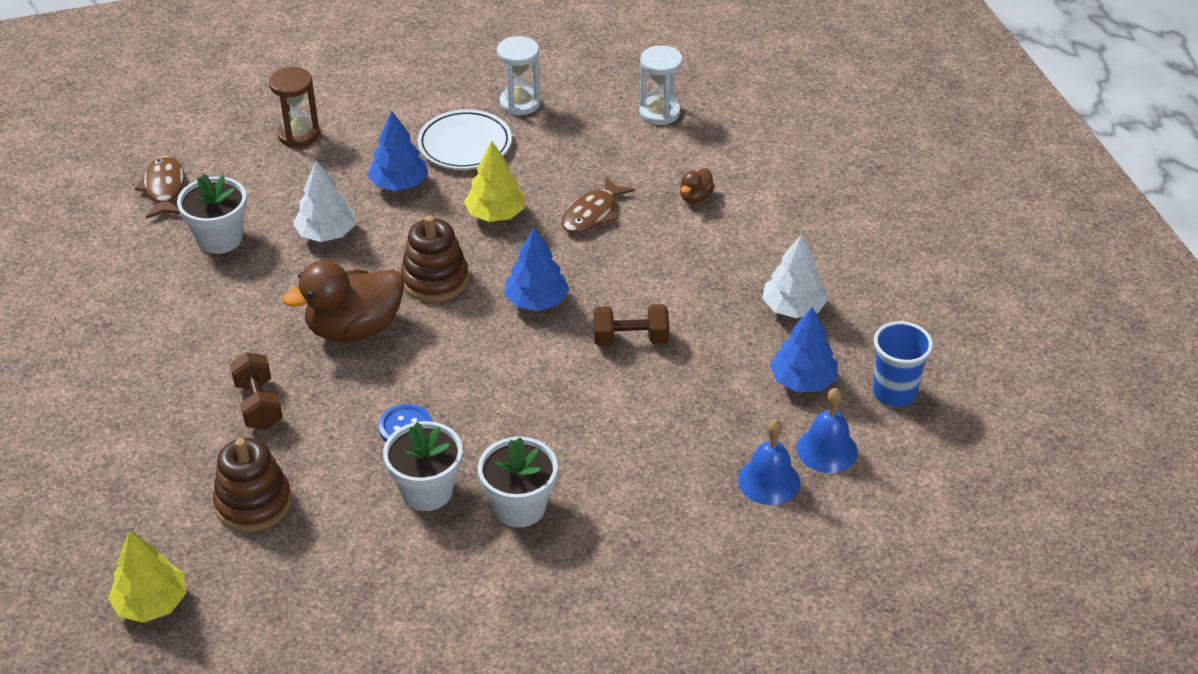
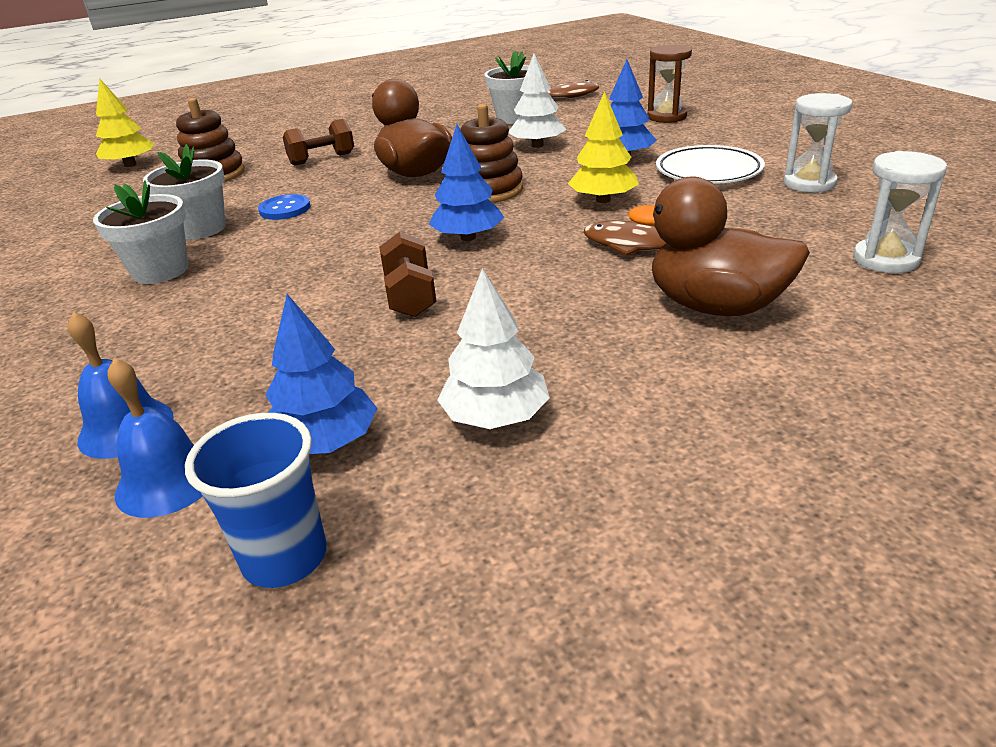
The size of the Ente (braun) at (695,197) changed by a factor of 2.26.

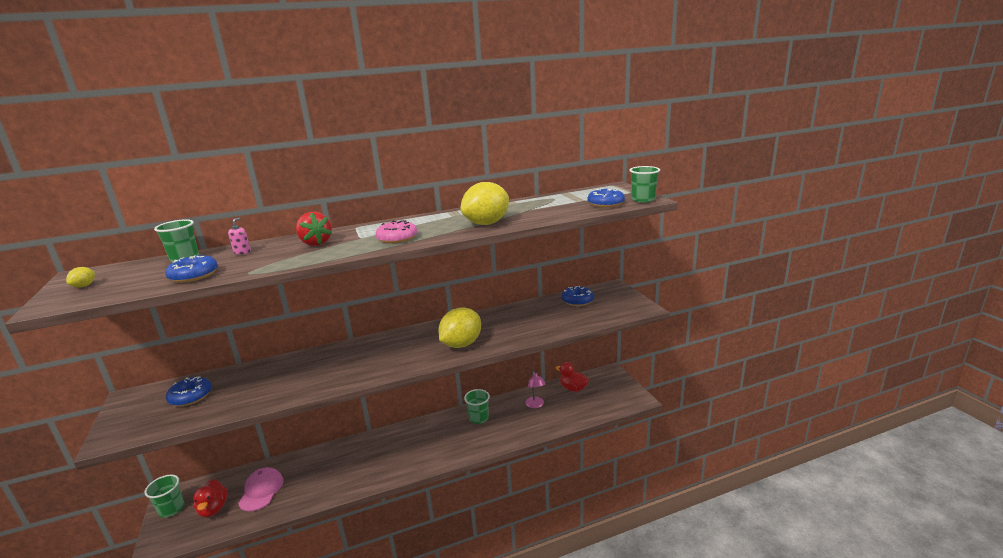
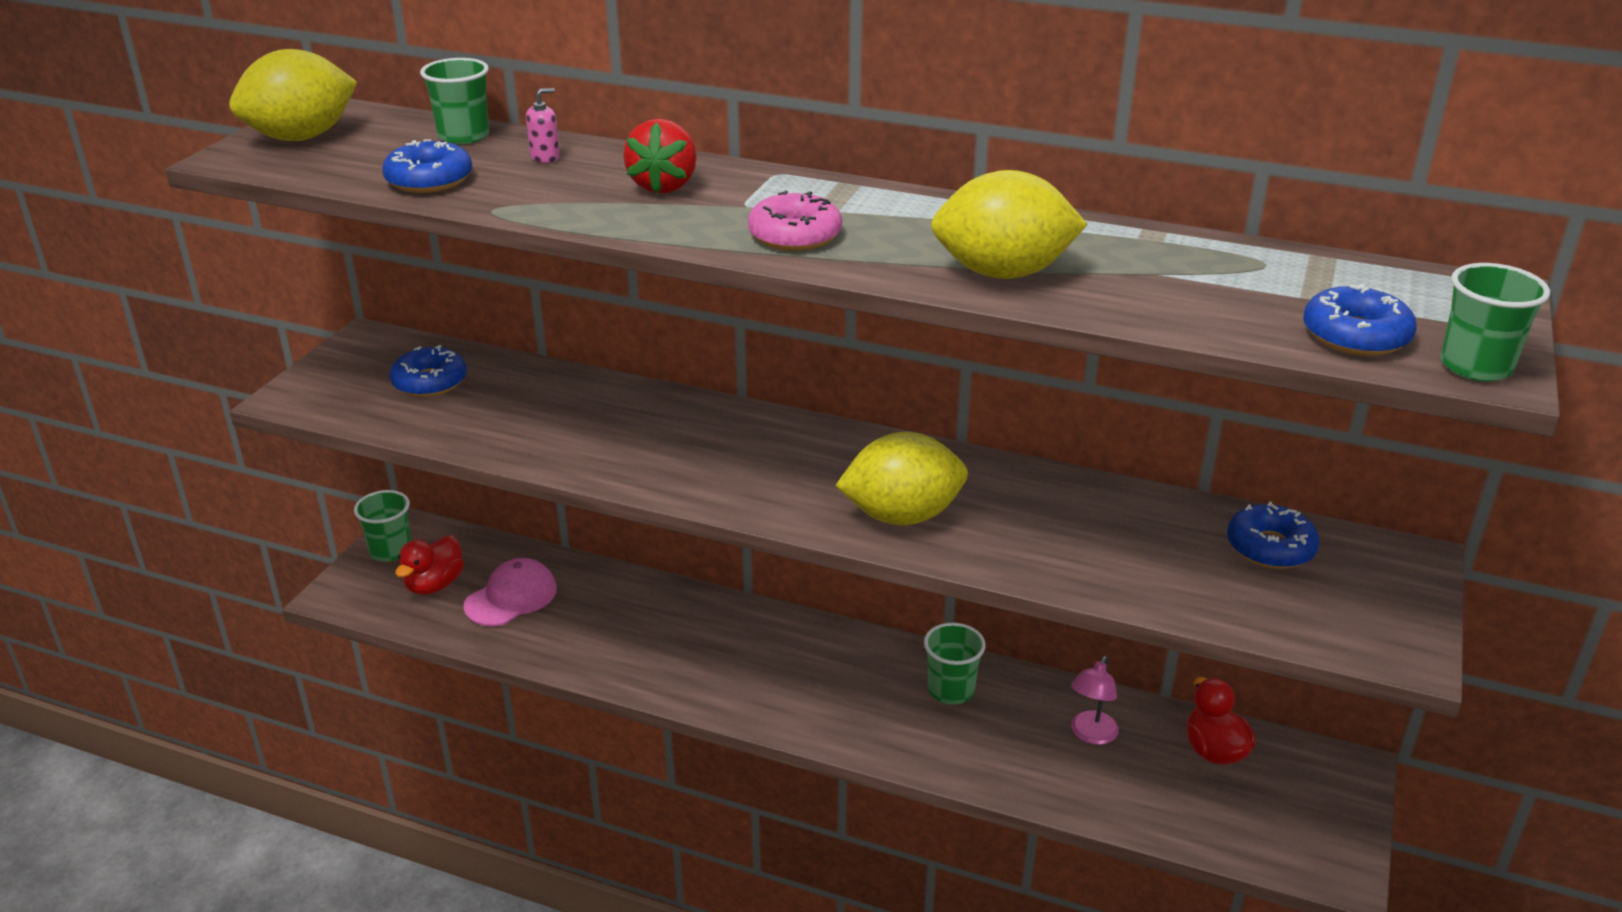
The size of the Zitrone (gelb) at (84,286) changed by a factor of 2.50.

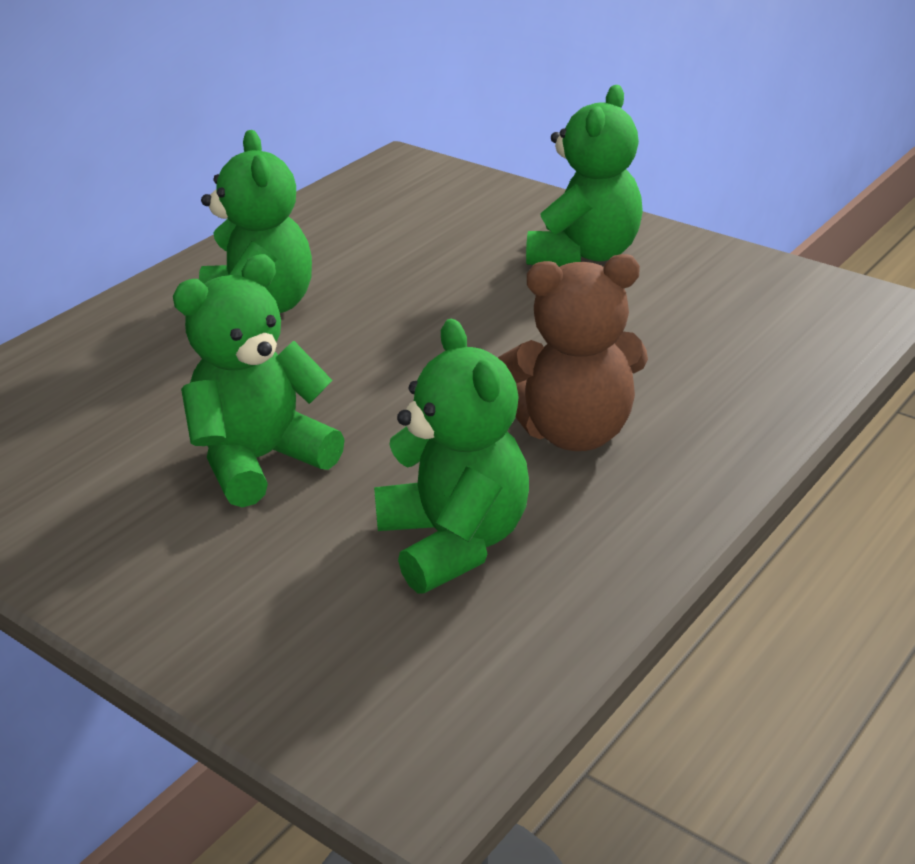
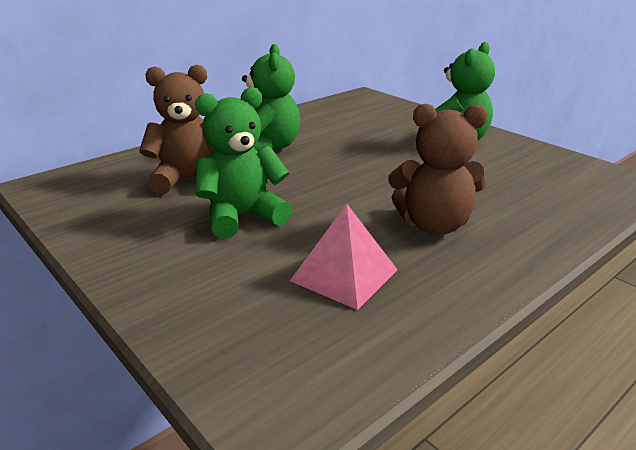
The second view gained the Teddybär (braun) at (189,179). Where the Teddybär (grün) stood at (454,542), the Pyramide (rosa) came to stand at (344,275).

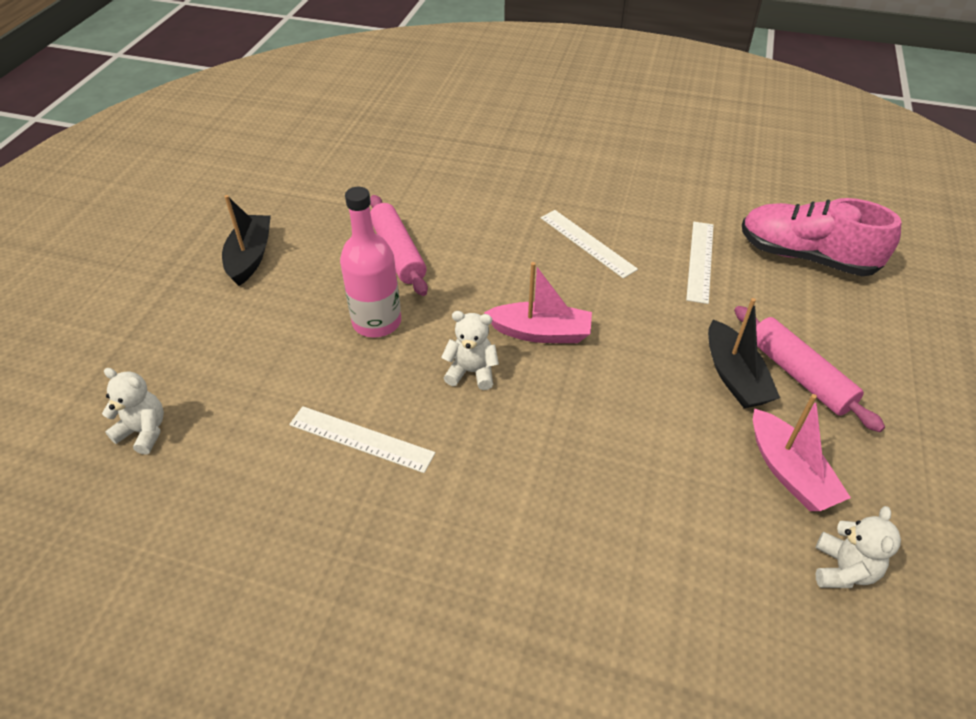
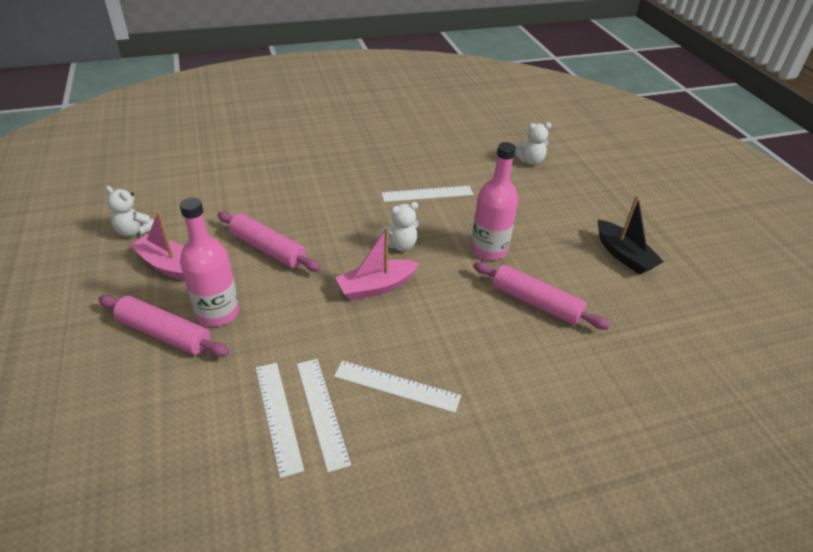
The Teddybär (weiß) at (843,569) ended up facing another way, 45 degrees counterclockwise from before. Where the Boot (schwarz) stood at (734,376), the Flasche (rosa) came to stand at (217,312). The second view gained the Nudelholz (rosa) at (268,249). The second view gained the Lineal (weiß) at (322,411). The second view lost the Schuh (rosa) at (806,257).

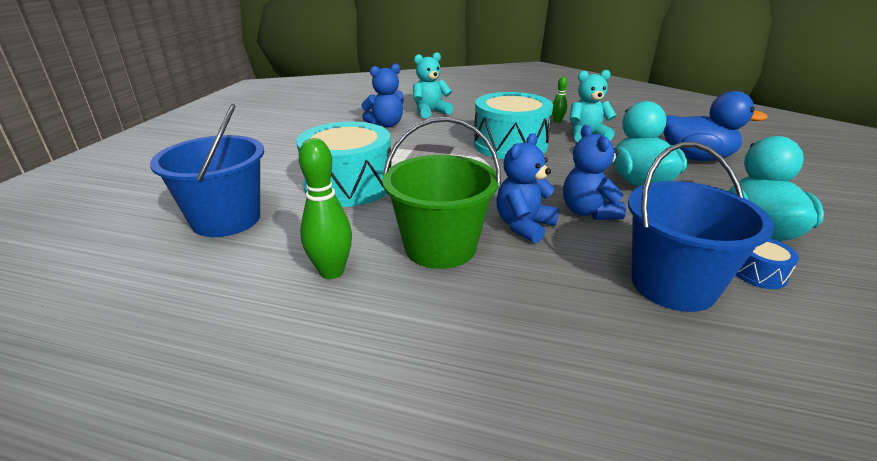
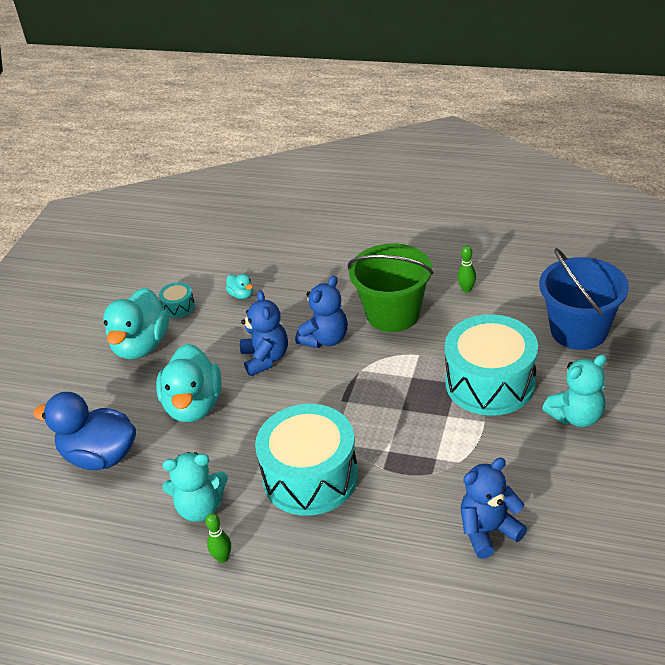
What was the Trommel (blau) at (759,273) turned into the Trommel (türkis) at (178,307). Where the Eimer (blau) stood at (673,285), the Ente (türkis) came to stand at (241,295). The size of the Bowlingkegel (grün) at (331,272) changed by a factor of 0.56. The Teddybär (türkis) ended up elsewhere, having gone from (430,112) to (576,416).

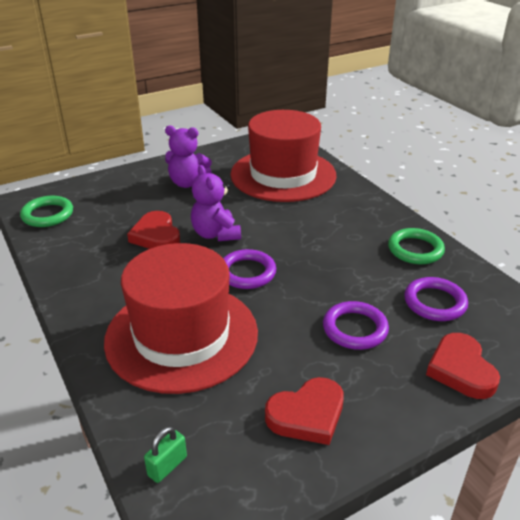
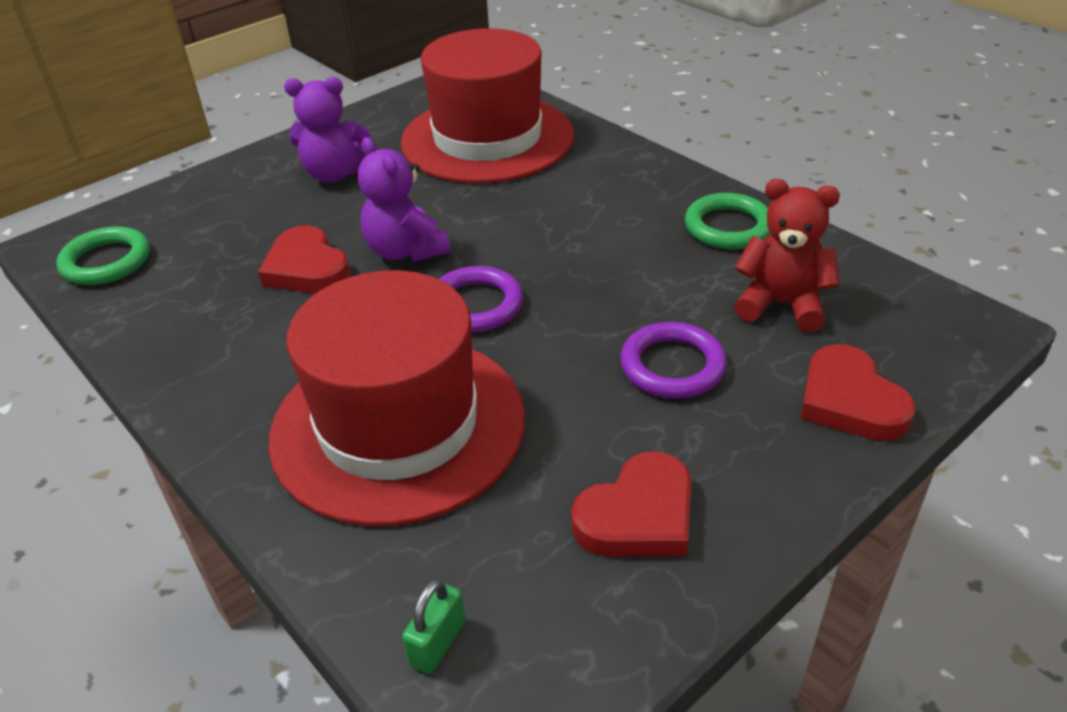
Where the Ring (lila) stood at (435,302), the Teddybär (rot) came to stand at (781,304).

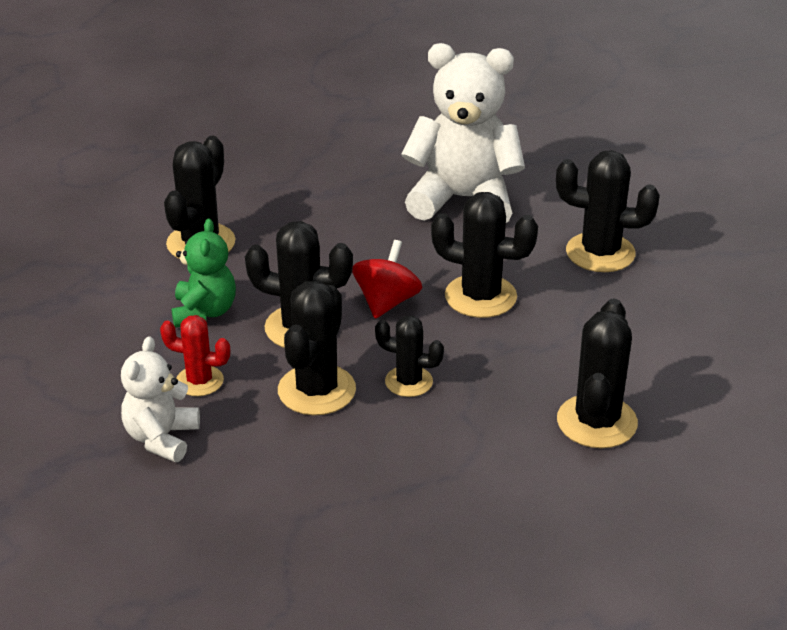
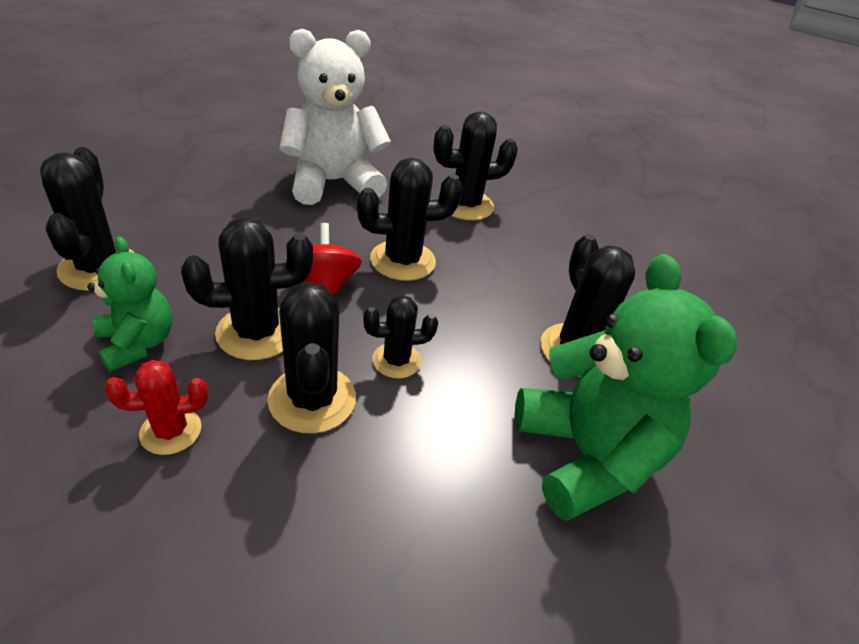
The second view gained the Teddybär (grün) at (586,456). The second view lost the Teddybär (weiß) at (161,438).

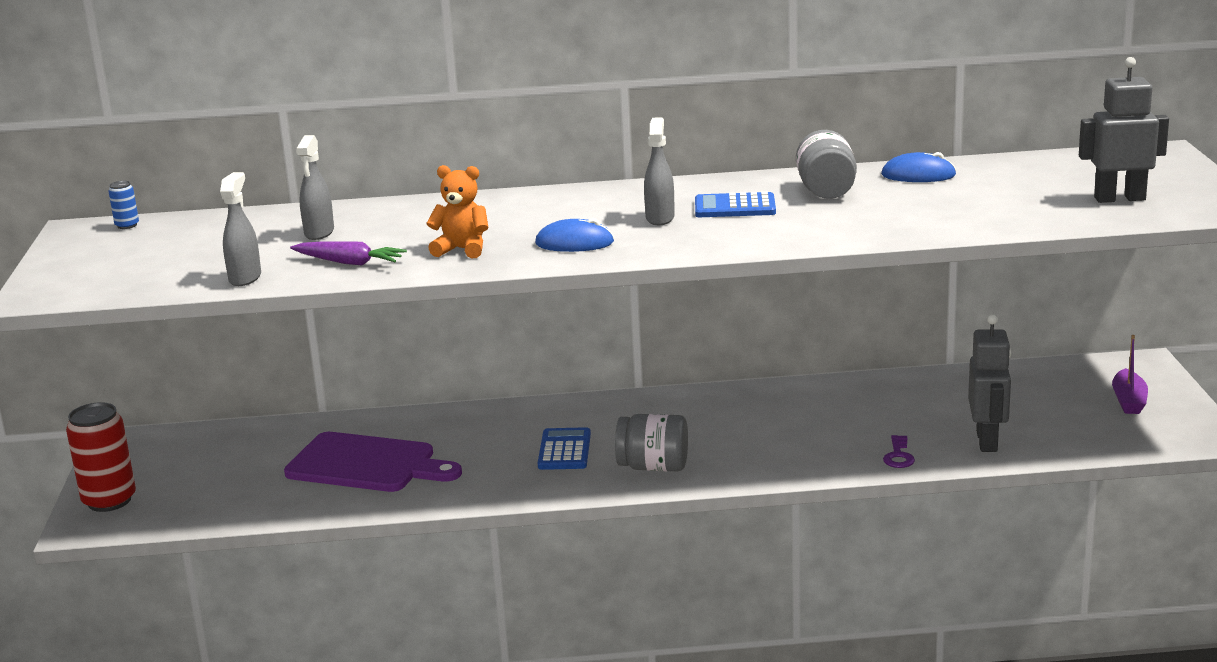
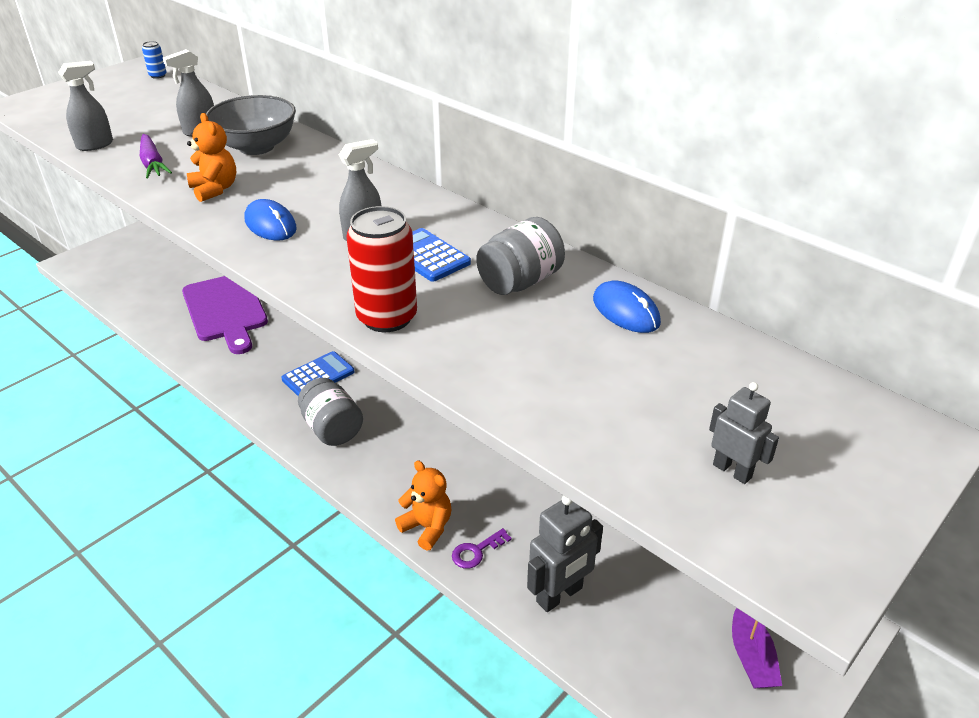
The second view gained the Schüssel (grau) at (256,147). The Dose (rot) ended up elsewhere, having gone from (109,501) to (387,318). The second view gained the Teddybär (orange) at (427,527). The size of the Roboter (grau) at (1119,198) changed by a factor of 0.59. The Boot (lila) at (1129,400) ended up facing another way, 60 degrees counterclockwise from before.

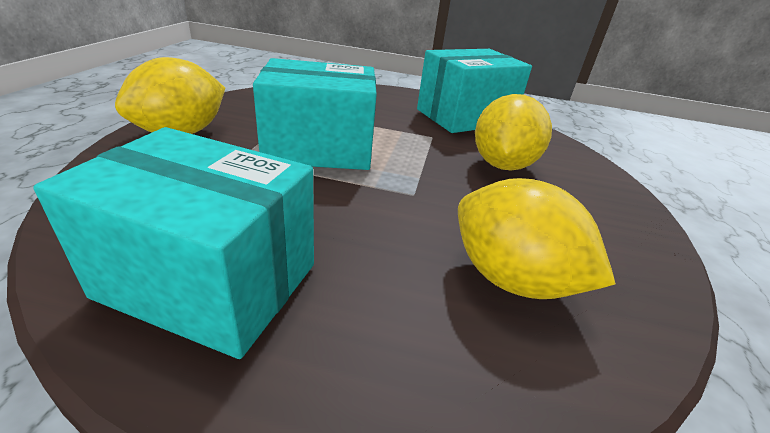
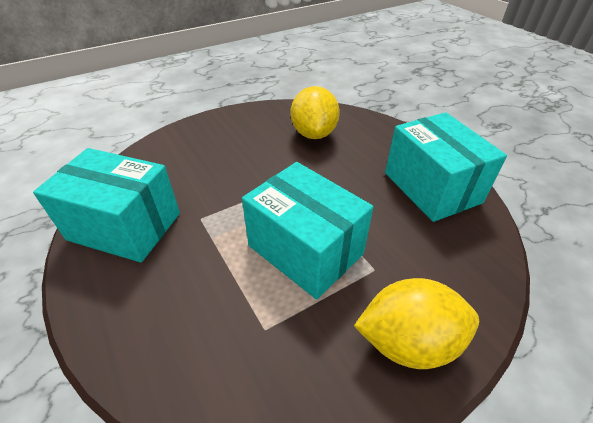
The second view lost the Zitrone (gelb) at (502,165).

